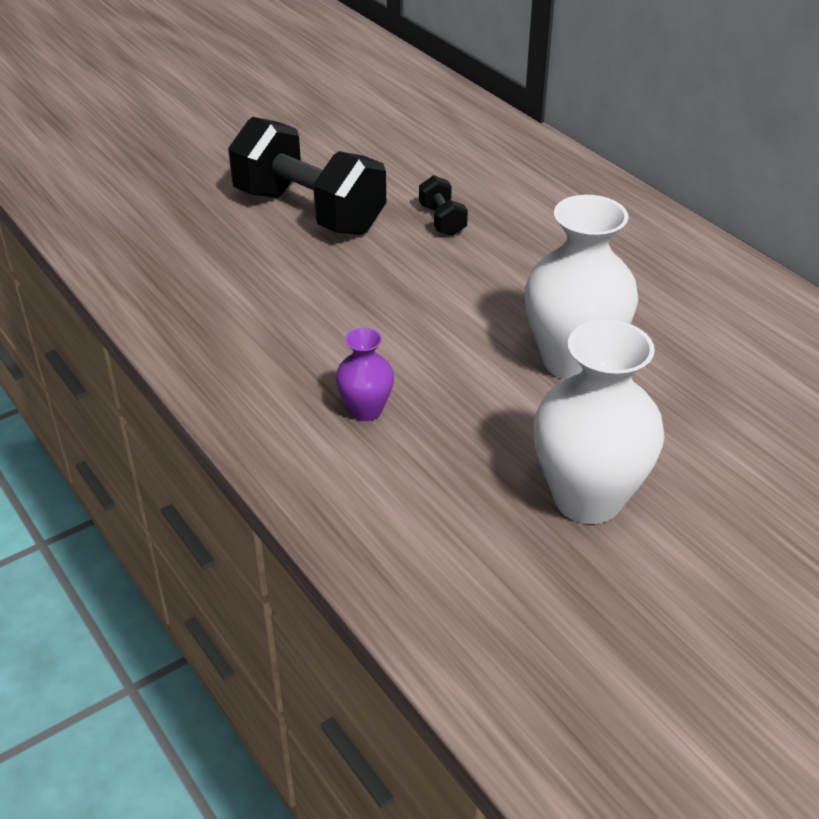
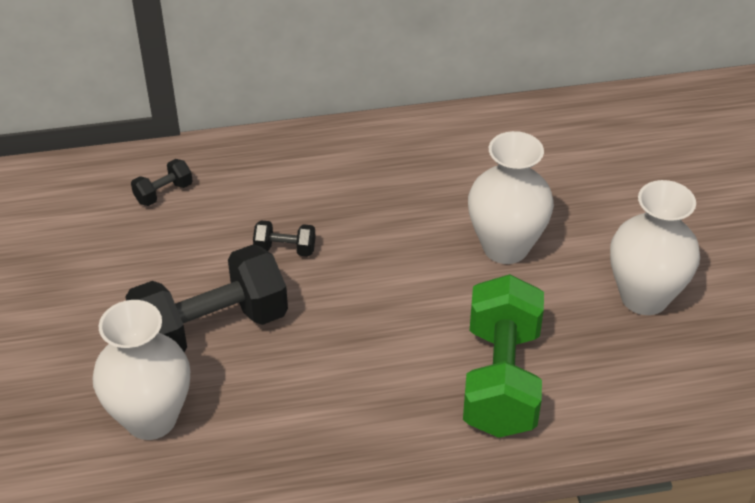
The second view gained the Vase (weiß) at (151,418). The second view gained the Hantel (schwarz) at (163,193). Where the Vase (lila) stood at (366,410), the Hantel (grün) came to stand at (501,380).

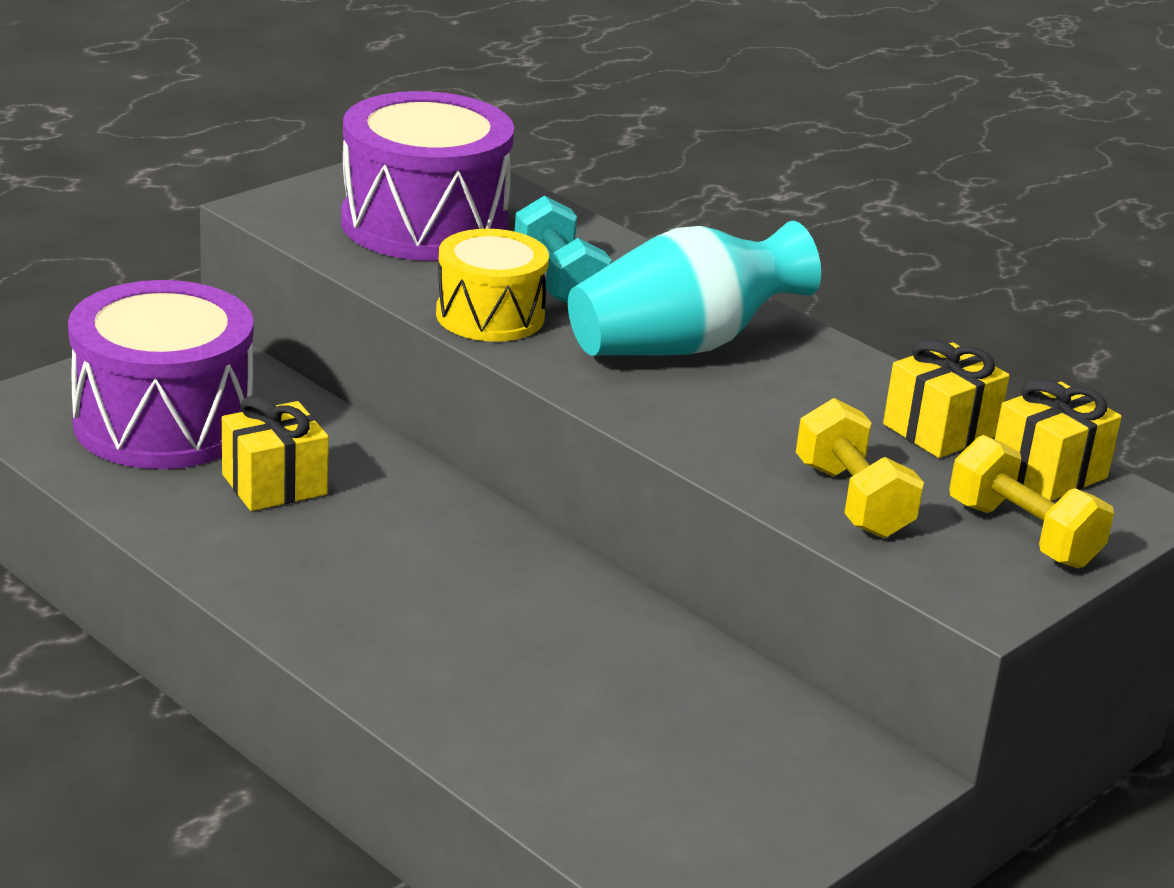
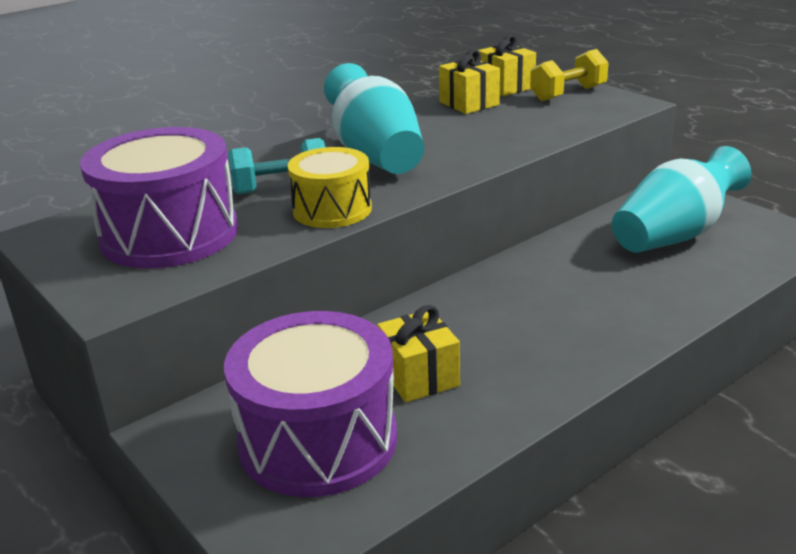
The second view gained the Vase (türkis) at (674,235). The second view lost the Hantel (gelb) at (852,500).

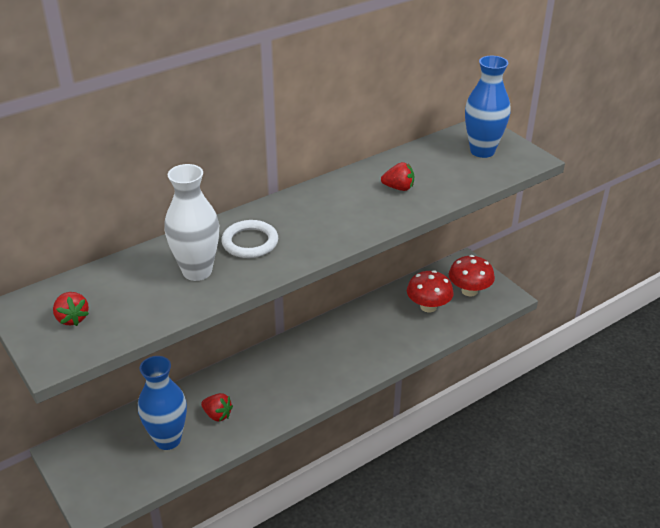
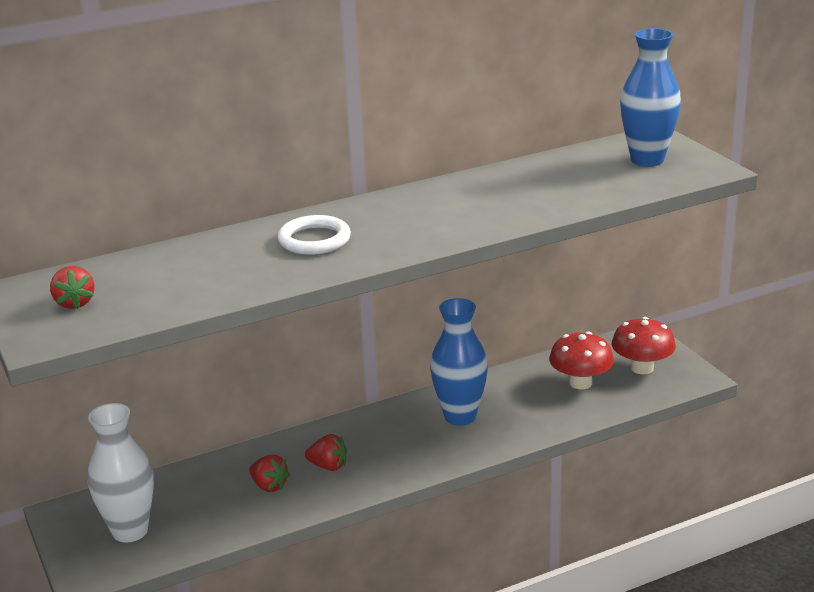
The Vase (weiß) ended up elsewhere, having gone from (197,271) to (130,531). The Erdbeere (rot) ended up elsewhere, having gone from (398,188) to (328,466). The Vase (blau) ended up elsewhere, having gone from (168,439) to (460,416).

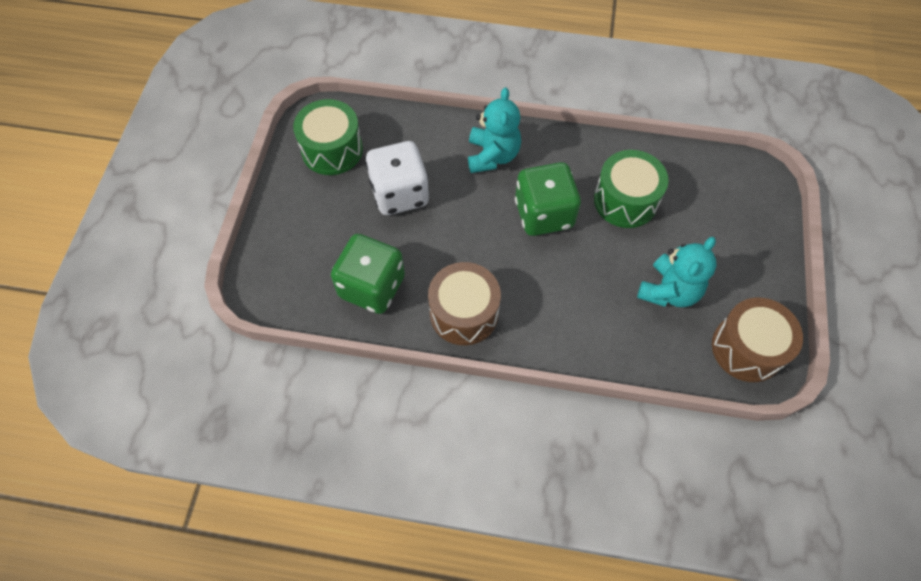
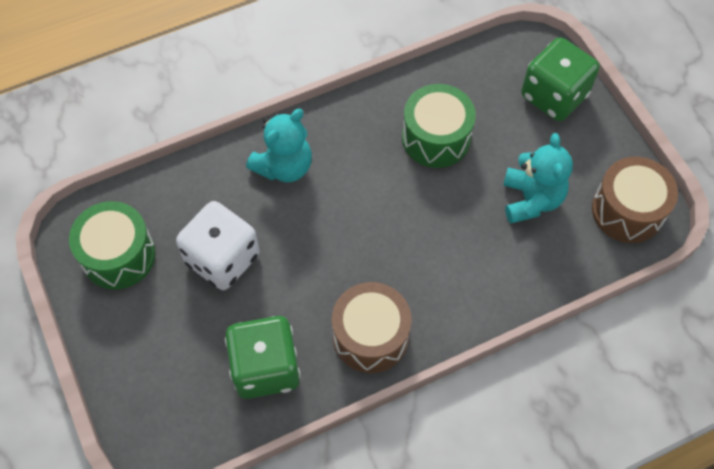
The Teddybär (türkis) at (492,156) ended up facing another way, 75 degrees clockwise from before. The Spielwürfel (grün) ended up elsewhere, having gone from (544,214) to (554,96).

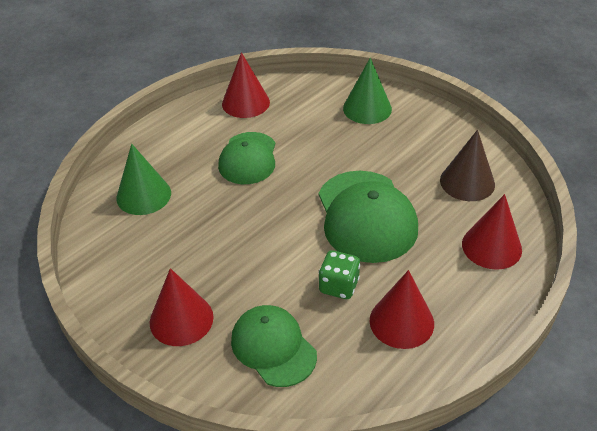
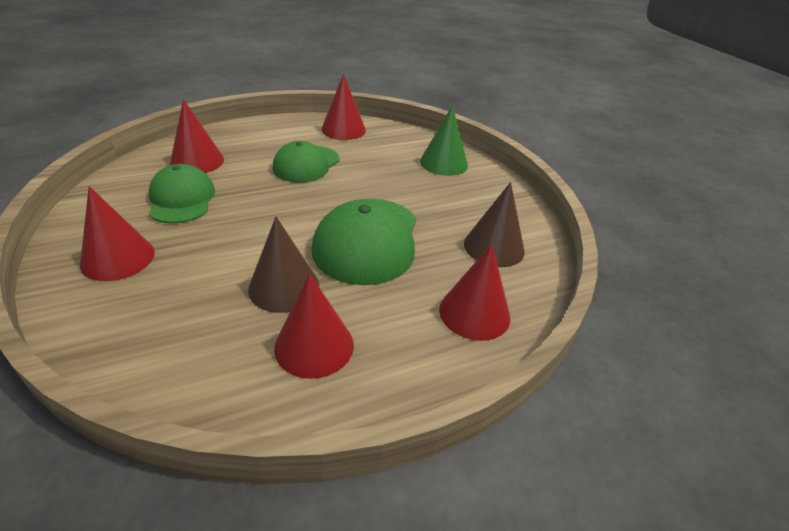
The Kappe (grün) ended up elsewhere, having gone from (273,347) to (181,199). What was the Kegel (grün) at (143,195) turned into the Kegel (rot) at (197,161). Where the Spielwürfel (grün) stood at (339,286), the Kegel (braun) came to stand at (284,287).

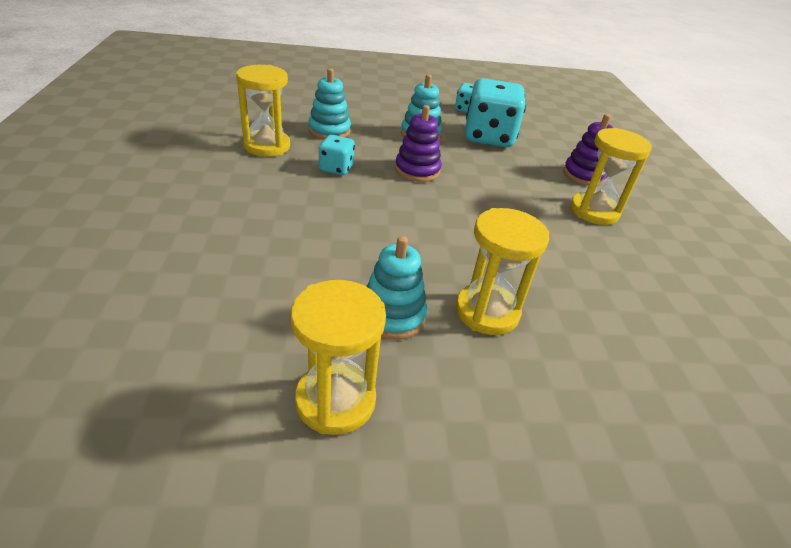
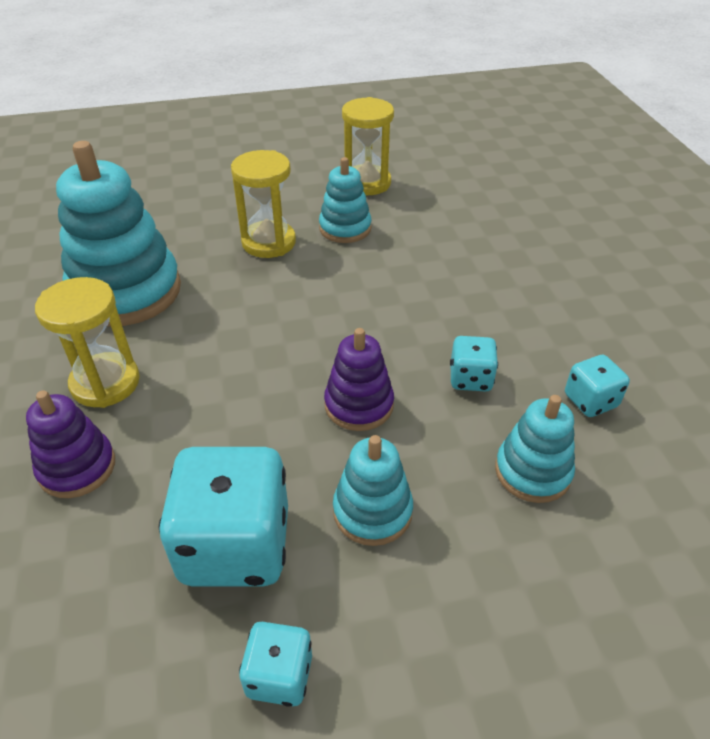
The second view gained the Stapelspielzeug (türkis) at (126,291). Where the Sanduhr (gelb) stood at (267,146), the Spielwürfel (türkis) came to stand at (590,401).

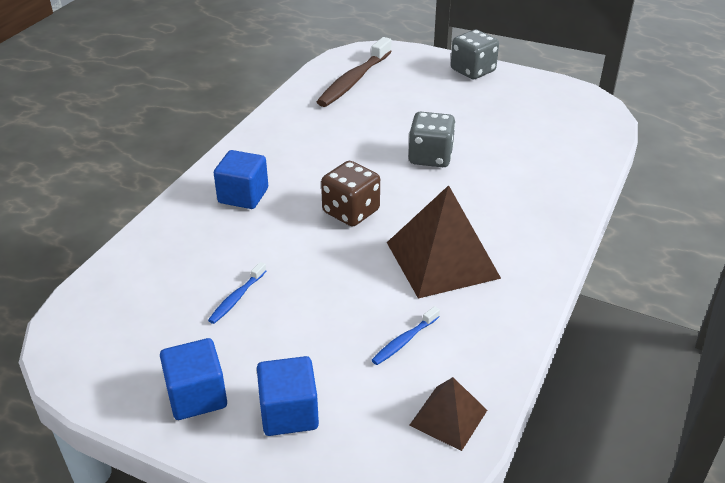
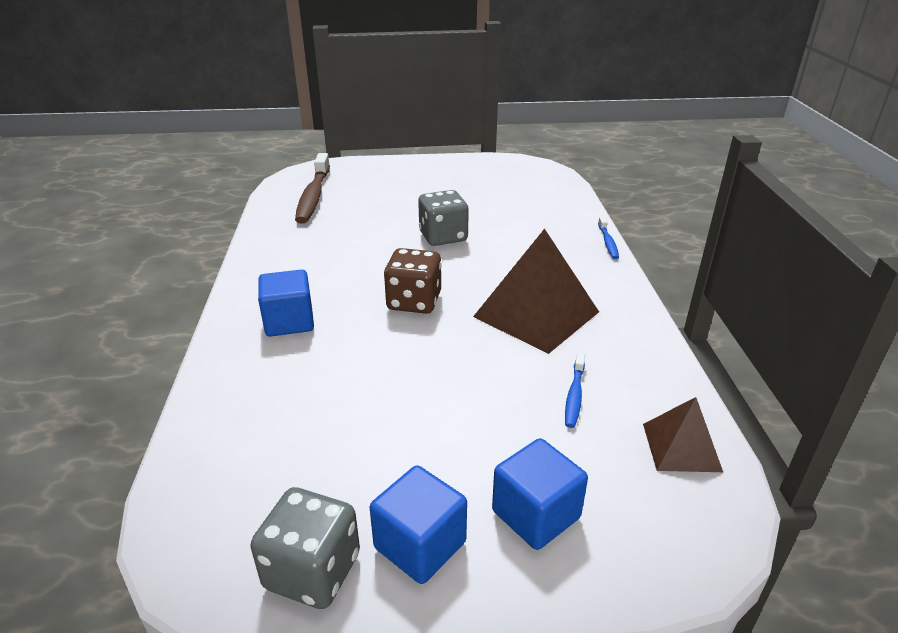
The Spielwürfel (grau) ended up elsewhere, having gone from (473,71) to (312,571). The Zahnbürste (blau) ended up elsewhere, having gone from (236,298) to (608,242).

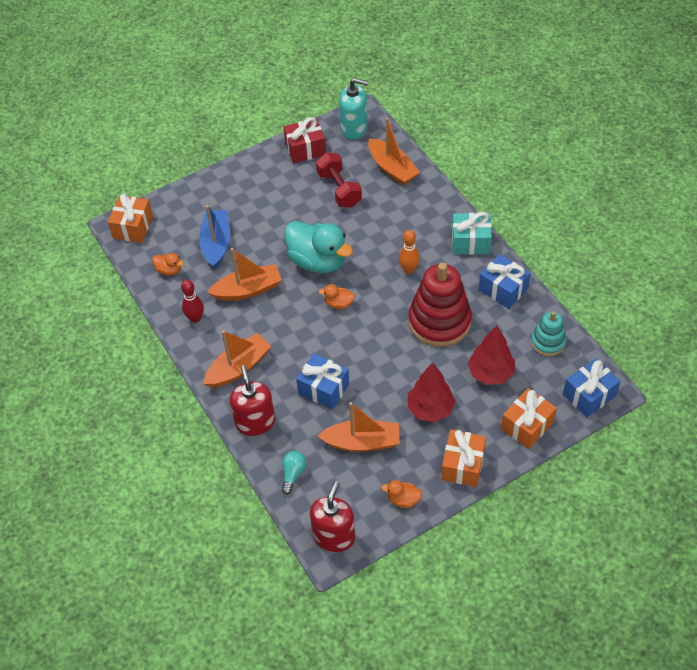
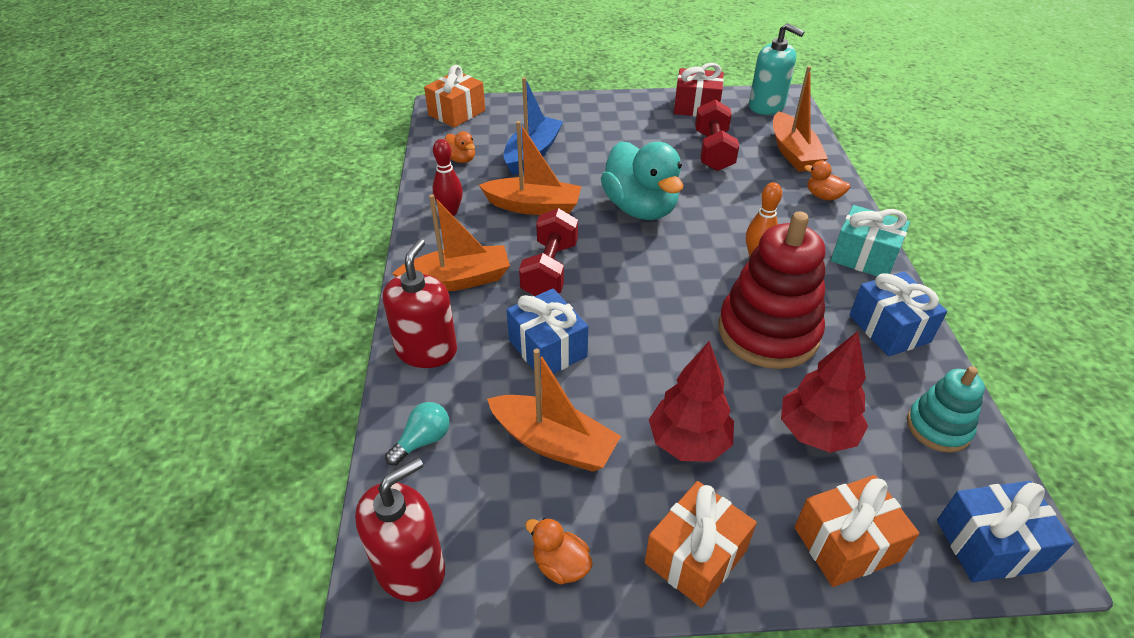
The second view gained the Hantel (rot) at (550,270). The Ente (orange) ended up elsewhere, having gone from (339,304) to (823,196).

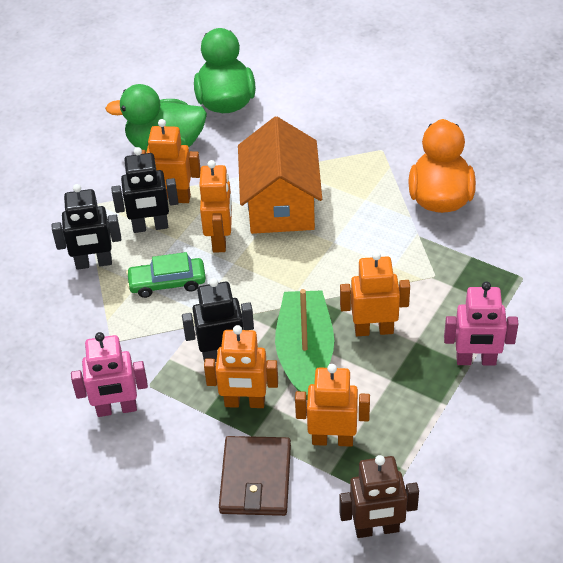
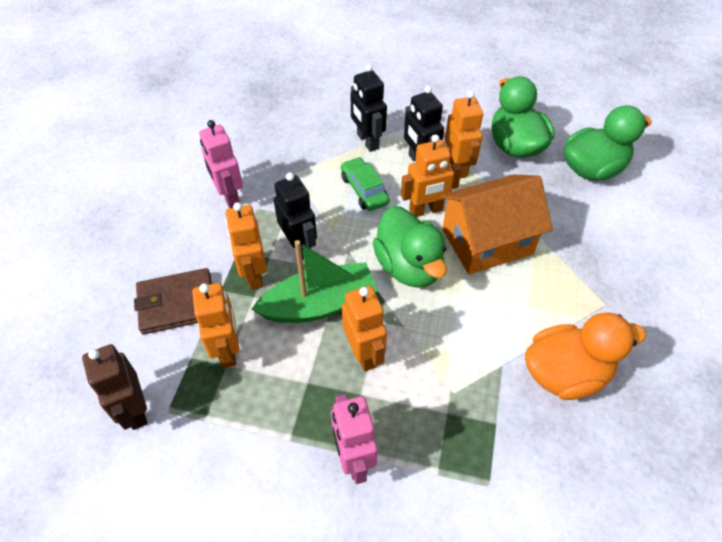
The second view gained the Ente (grün) at (409,266).

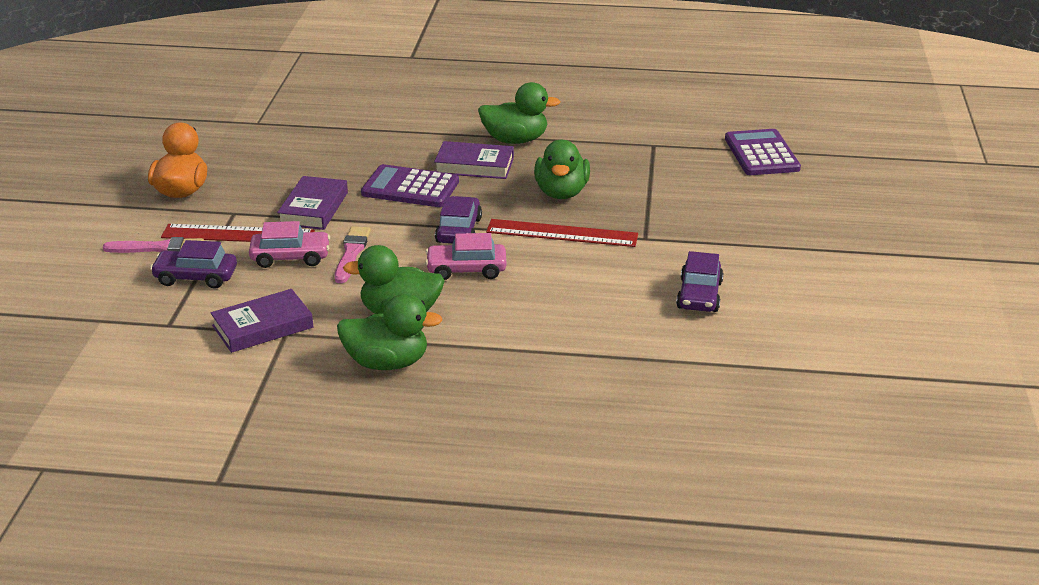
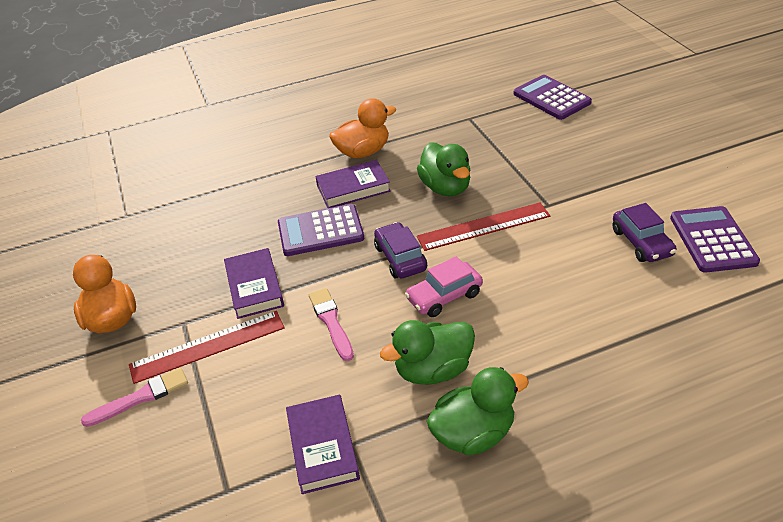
The Buch (lila) at (263,327) ended up facing another way, 45 degrees counterclockwise from before. What was the Ente (grün) at (515,140) turned into the Ente (orange) at (363,152). The second view gained the Taschenrechner (lila) at (712,240). The second view lost the Auto (lila) at (196,277). The second view lost the Auto (rosa) at (290,257).

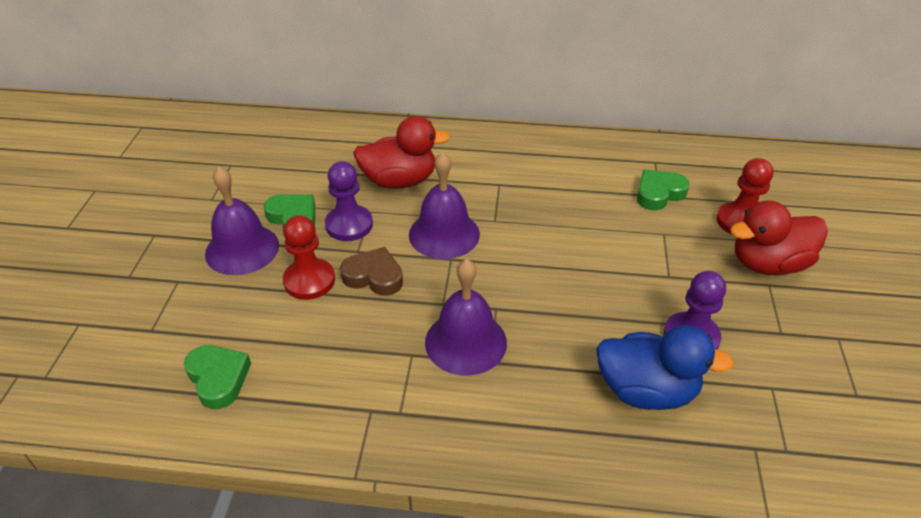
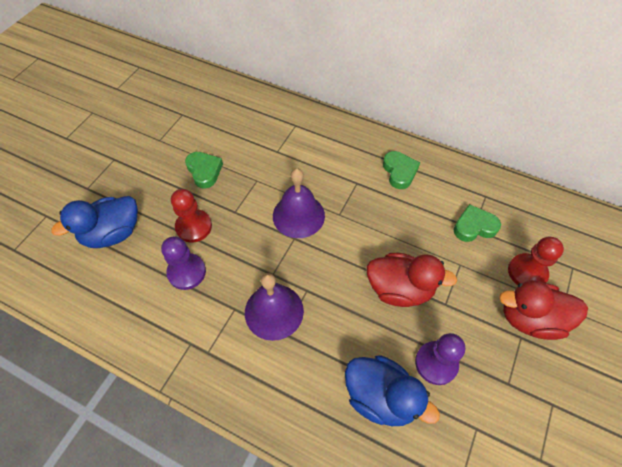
The second view gained the Ente (blau) at (113,233). The Bauer (lila) ended up elsewhere, having gone from (349,225) to (187,272). The Ente (rot) ended up elsewhere, having gone from (400,181) to (400,289). The Herz (grün) ended up elsewhere, having gone from (218,378) to (399,172). The second view lost the Glocke (lila) at (242,249). The second view lost the Herz (braun) at (374,276).

